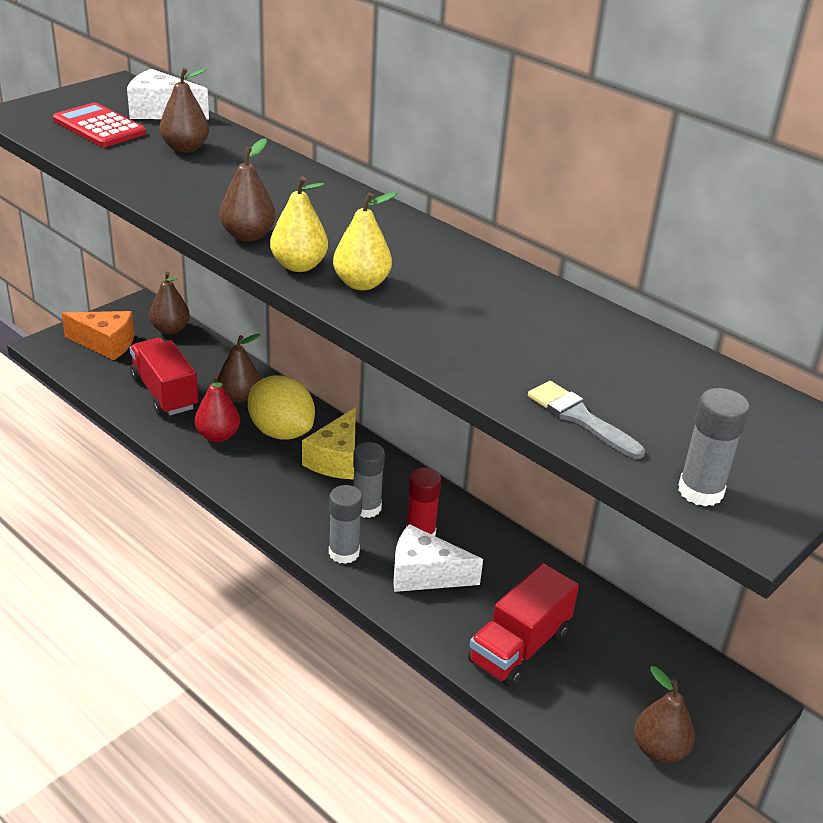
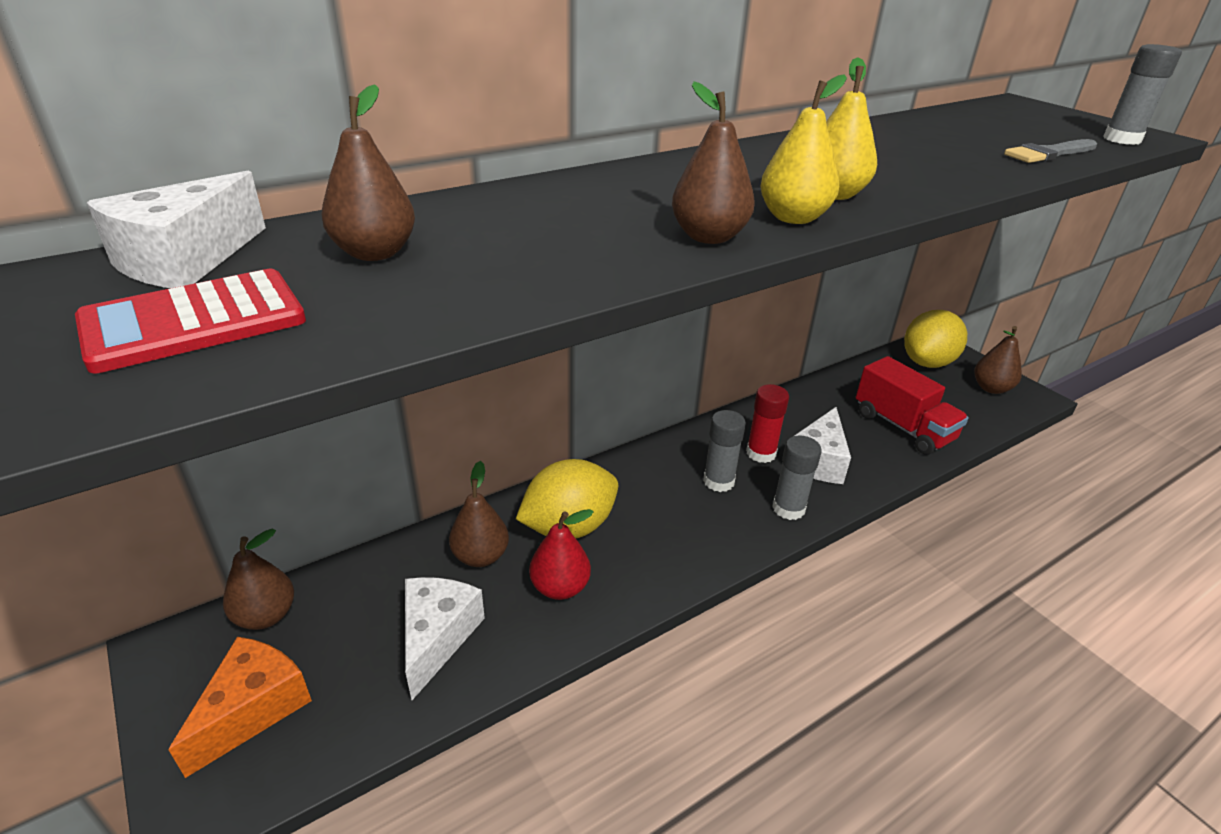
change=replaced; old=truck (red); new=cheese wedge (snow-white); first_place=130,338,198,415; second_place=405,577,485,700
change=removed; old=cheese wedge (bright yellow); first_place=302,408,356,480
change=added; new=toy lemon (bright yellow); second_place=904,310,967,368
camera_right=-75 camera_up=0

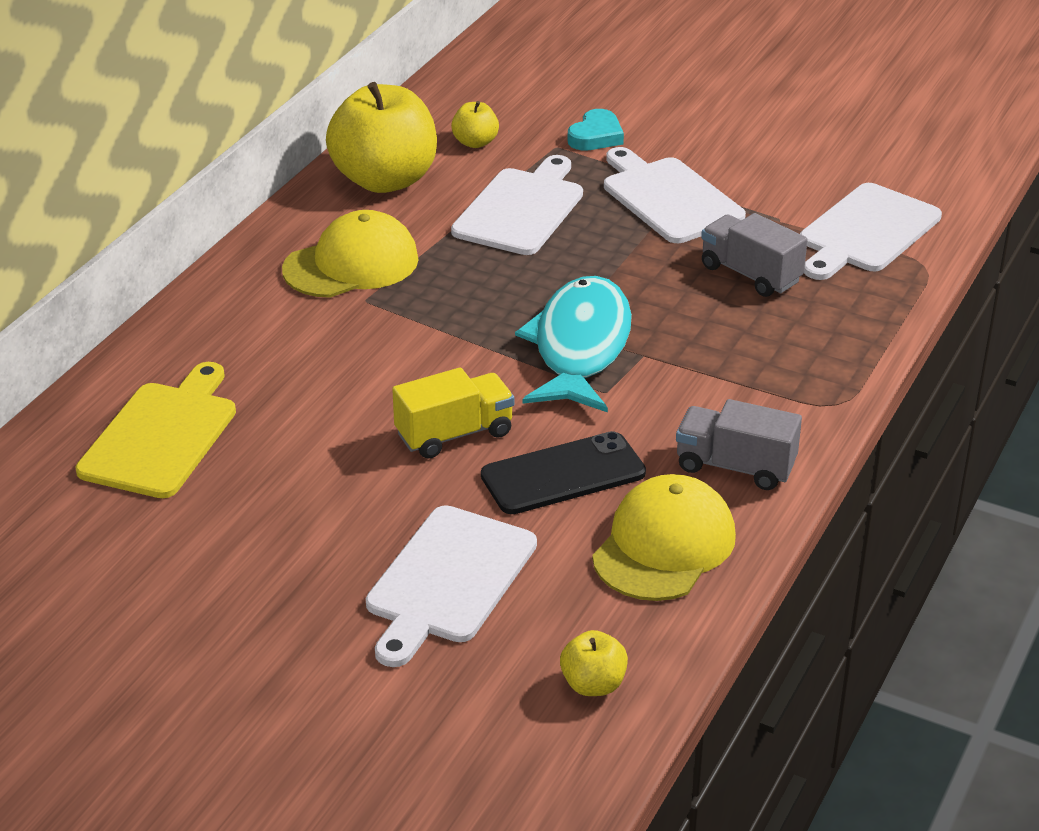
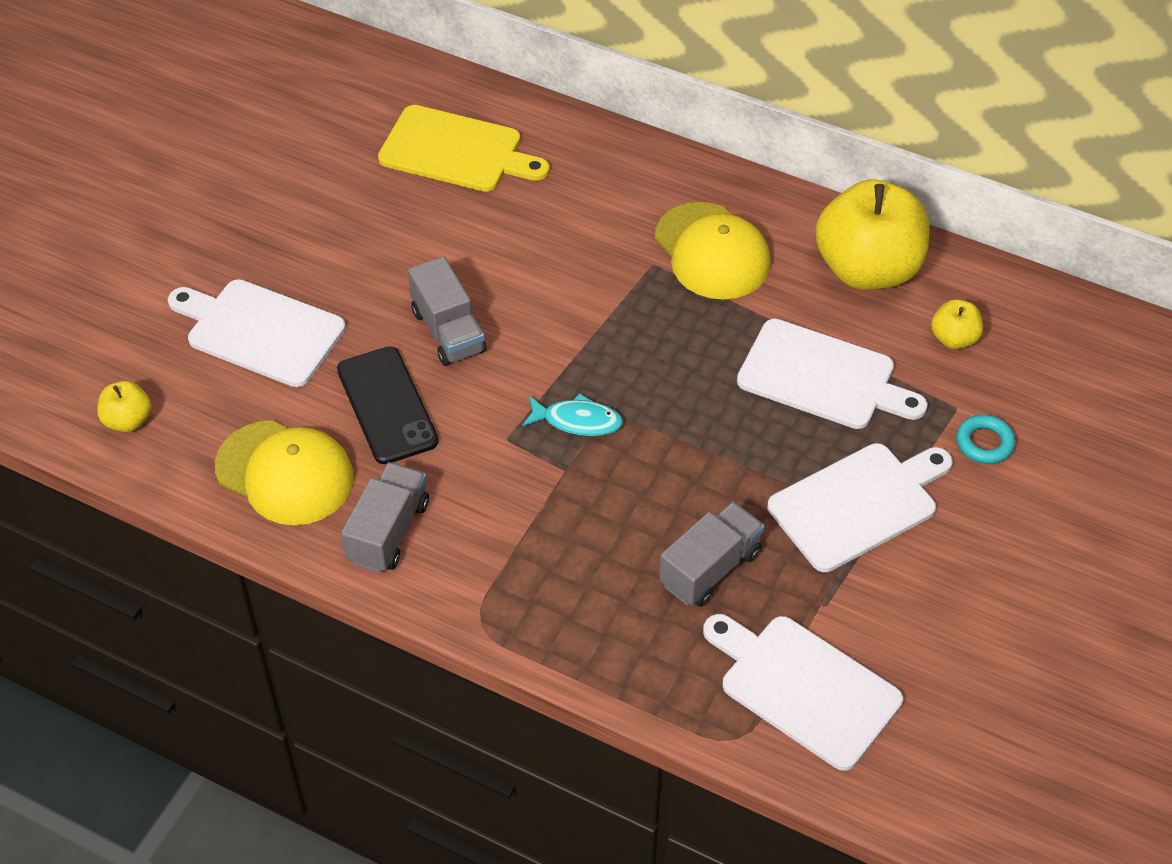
change=recoloured; old=truck (bright yellow); new=truck (grey); first_place=392,367,514,459; second_place=408,256,487,366
change=resized; old=fish figure (aqua); first_place=515,276,632,412; second_place=522,393,623,436; factor=0.48
change=replaced; old=heart shape (aqua); new=torus (aqua); first_place=568,109,624,151; second_place=956,415,1015,464
camera_right=90 camera_up=15

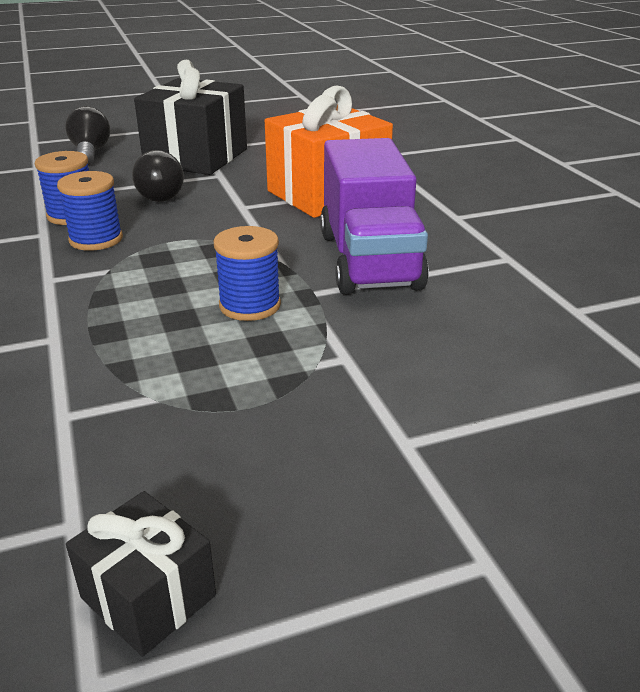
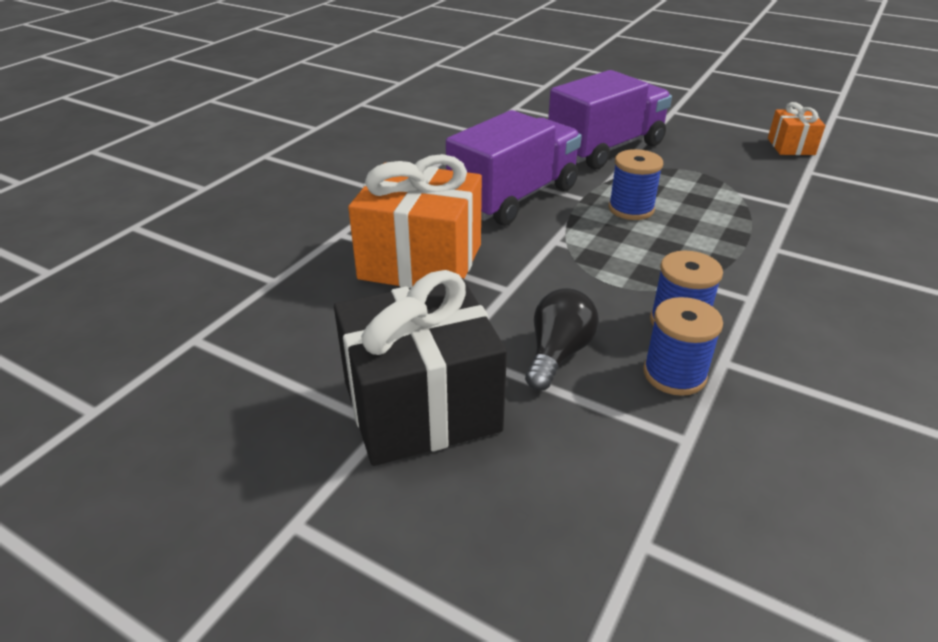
change=removed; old=bulb (ebony); first_place=65,106,110,165
change=recoloured; old=wrapped gift (ebony); new=wrapped gift (bright orange); first_place=66,491,216,657; second_place=768,102,825,155
change=added; new=truck (purple); second_place=548,70,672,169
camera_right=-130 camera_up=5

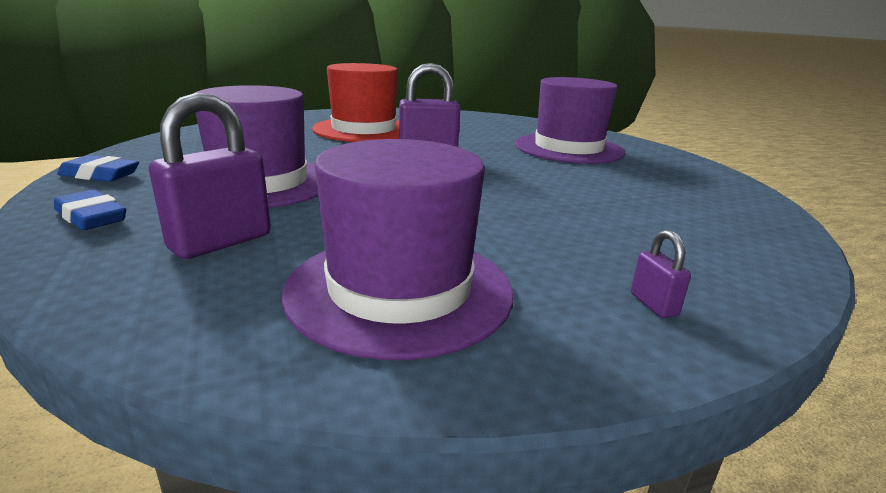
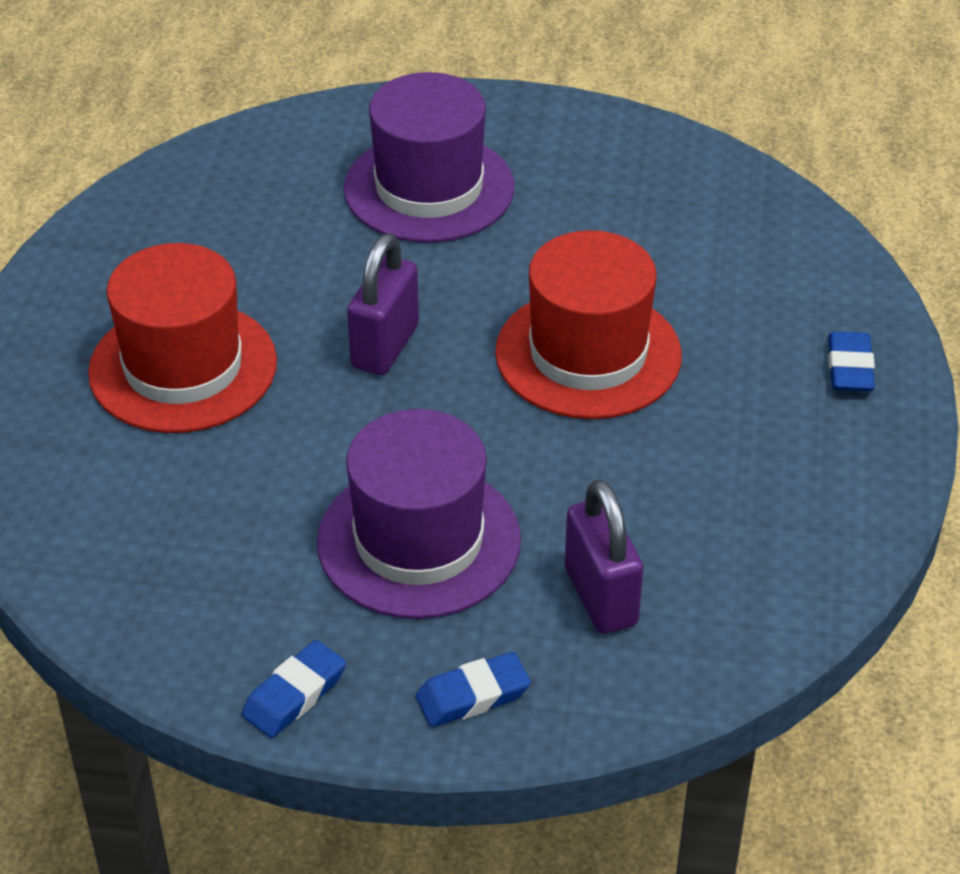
change=removed; old=hat (purple); first_place=282,139,514,360
change=replaced; old=padlock (purple); new=pencil eraser (blue); first_place=631,230,691,318; second_place=828,332,875,392
change=added; new=hat (red); second_place=495,230,682,419
camera_right=-60 camera_up=20

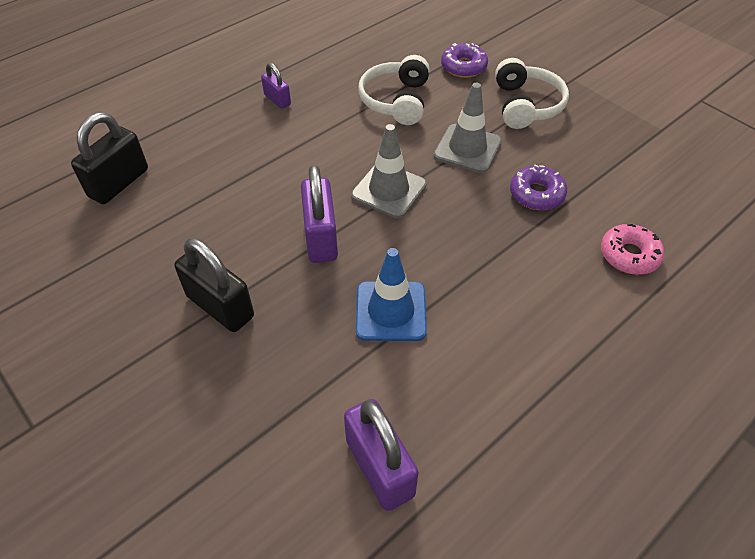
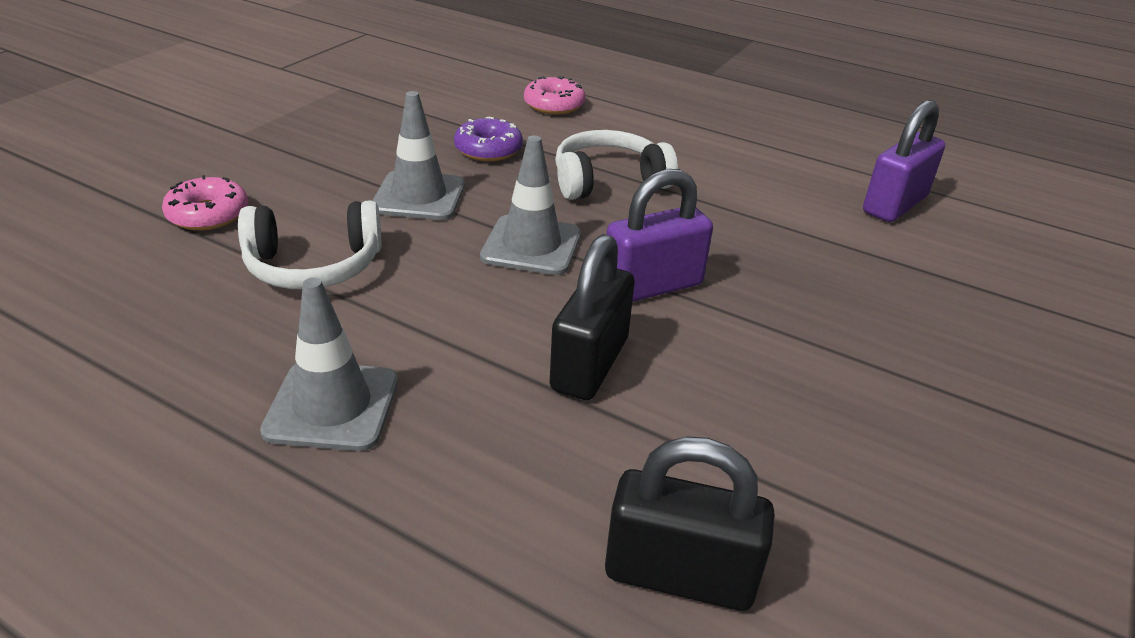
change=moved; old=padlock (ebony); first_place=174,238,254,332; second_place=550,234,635,400
change=replaced; old=padlock (purple); new=safety cone (grey); first_place=261,63,291,109; second_place=260,277,398,451
change=removed; old=safety cone (blue); first_place=356,248,427,341
change=recoloured; old=doughnut (purple); new=doughnut (rose-pink); first_place=441,43,488,78; second_place=162,175,248,230
change=moved; old=headset (snow-white); first_place=495,58,569,129; second_place=555,130,678,200
camera_right=-110 camera_up=-15

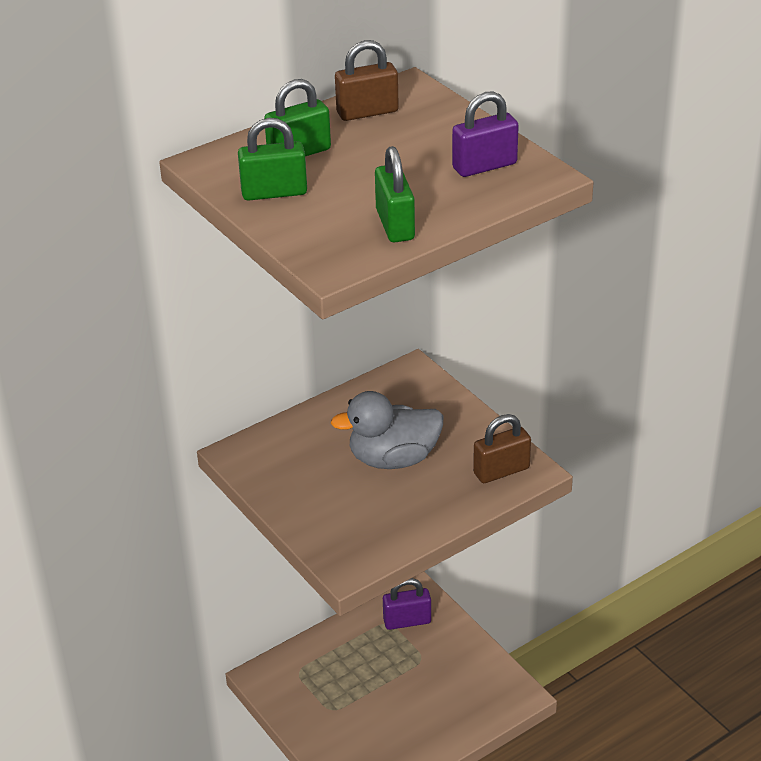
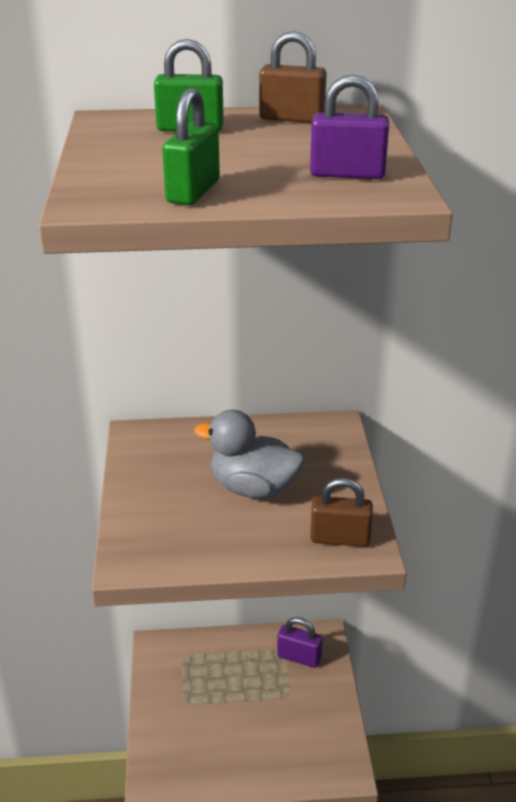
change=removed; old=padlock (leaf-green); first_place=238,118,307,201
camera_right=30 camera_up=-5

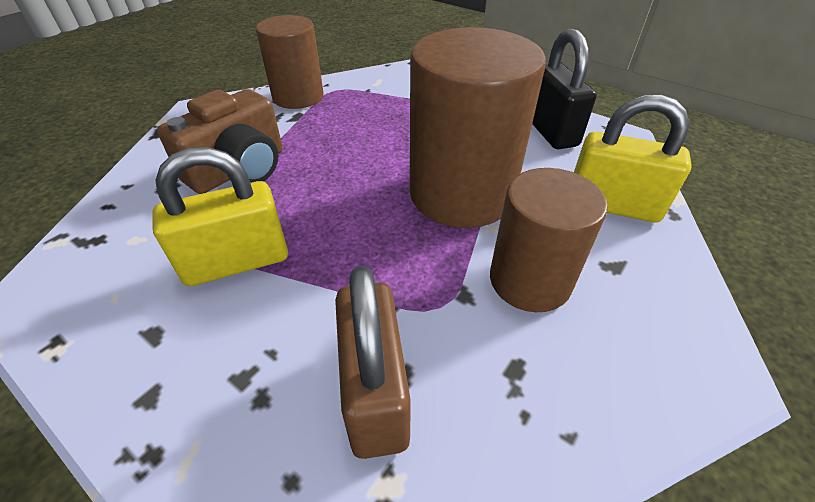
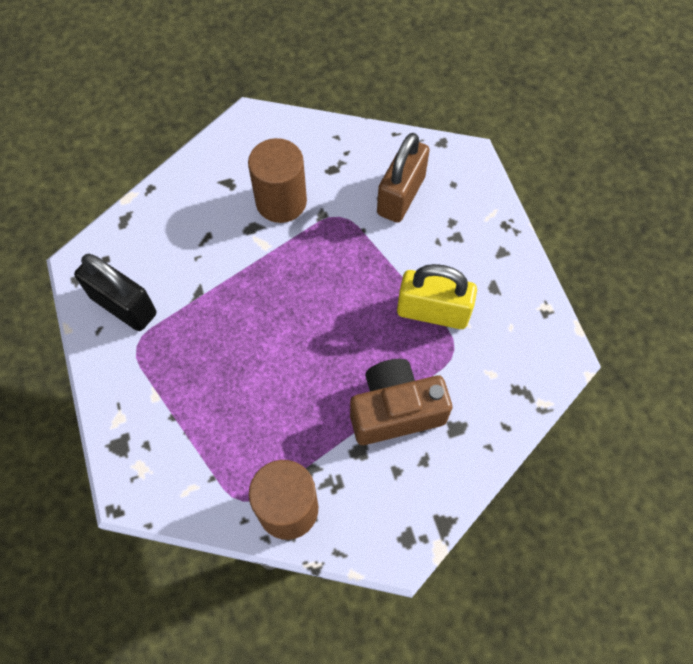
change=removed; old=solid cylinder (dark brown); first_place=410,27,546,228
change=turned; old=padlock (ebony); first_place=532,28,597,149; second_place=74,254,156,331; degrees=-75
change=removed; old=padlock (bright yellow); first_place=574,95,692,222
camera_right=-145 camera_up=20

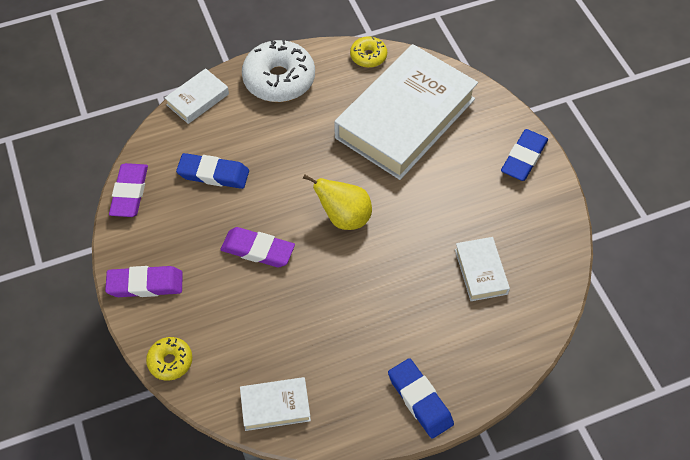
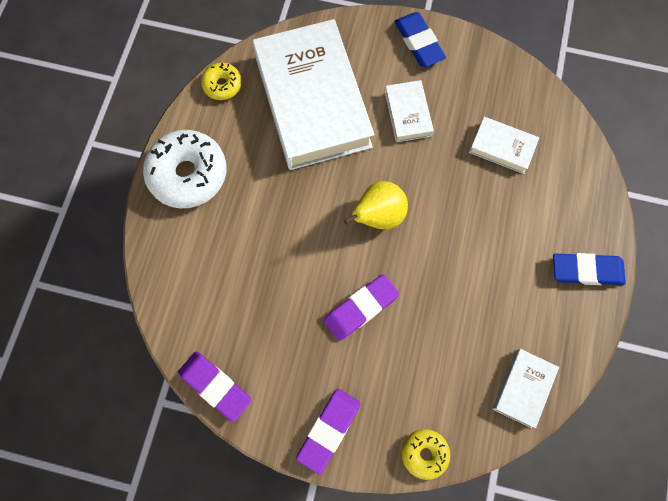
change=moved; old=hardback (snow-white); first_place=165,68,229,124; second_place=385,80,434,142
change=removed; old=pencil eraser (blue); first_place=176,153,249,189
camera_right=-55 camera_up=15

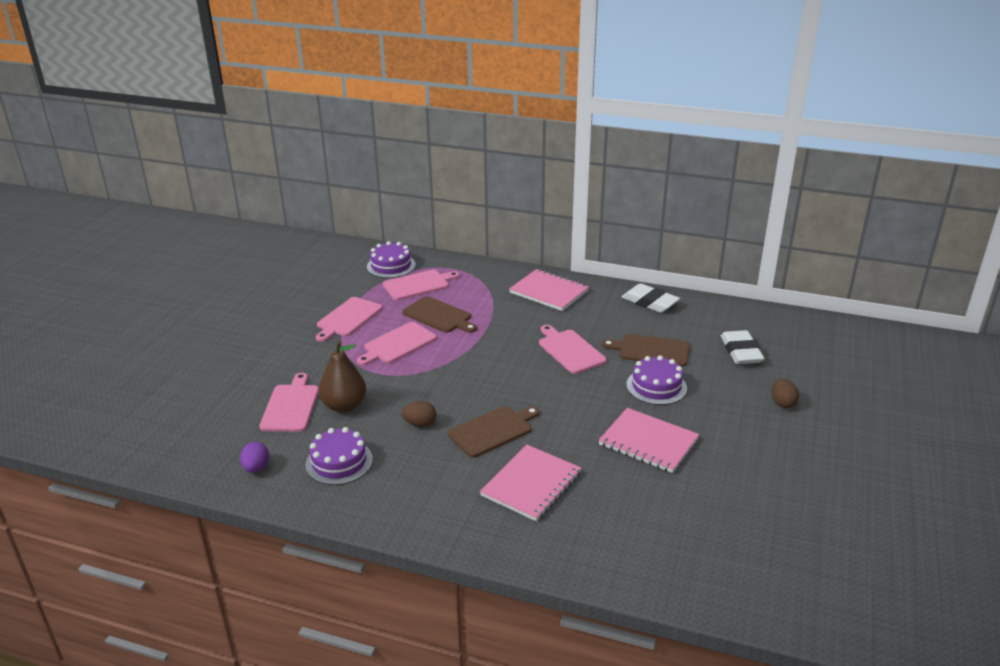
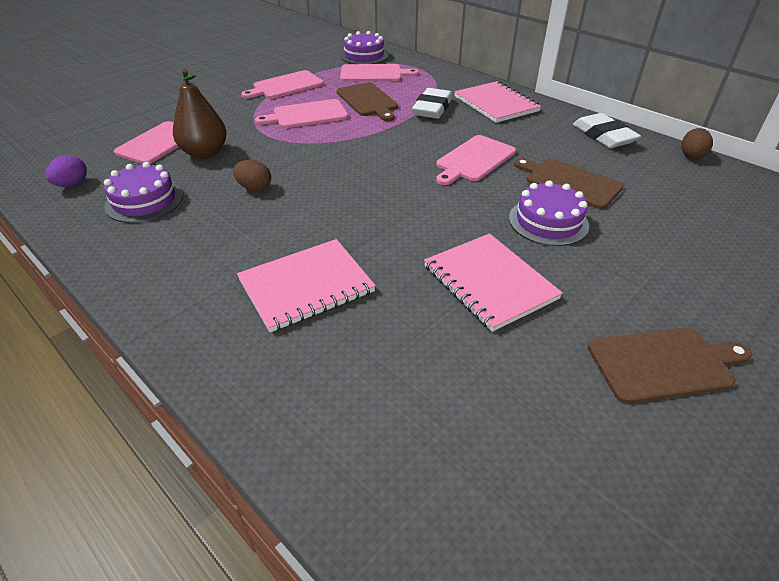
change=moved; old=cutting board (dark brown); first_place=448,406,540,458; second_place=588,327,752,404
change=turned; old=cutting board (rose-pink); first_place=539,325,607,374; second_place=436,135,516,185; degrees=-135
change=moved; old=pencil eraser (snow-white); first_place=721,330,765,364; second_place=412,88,453,119
change=moved; old=egg shape (dark brown); first_place=772,379,799,408; second_place=681,128,713,159
camera_right=25 camera_up=10

